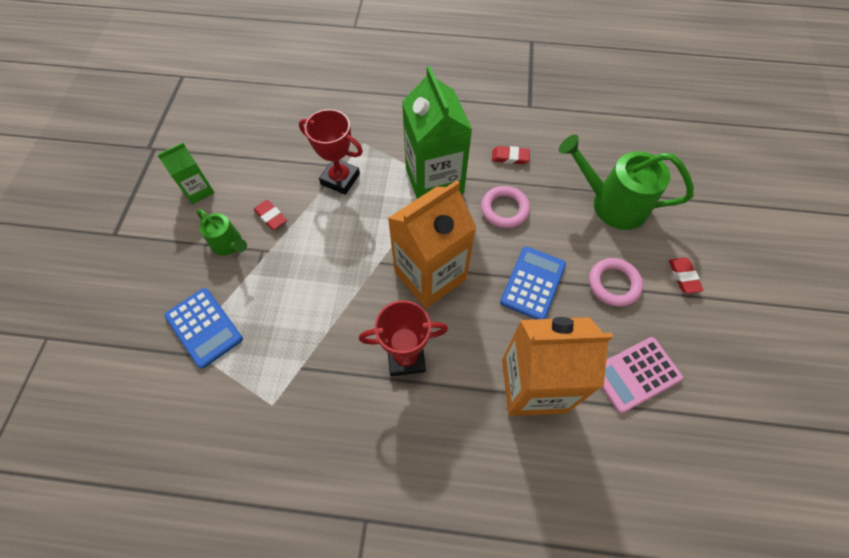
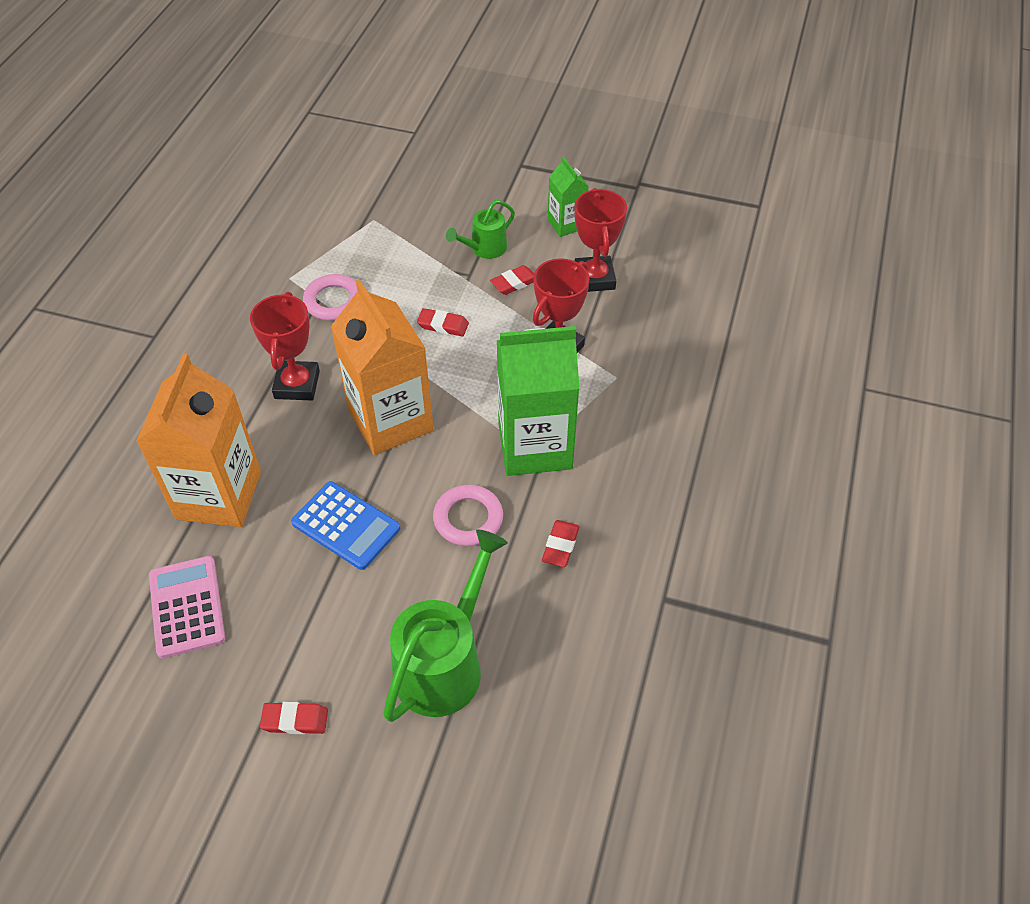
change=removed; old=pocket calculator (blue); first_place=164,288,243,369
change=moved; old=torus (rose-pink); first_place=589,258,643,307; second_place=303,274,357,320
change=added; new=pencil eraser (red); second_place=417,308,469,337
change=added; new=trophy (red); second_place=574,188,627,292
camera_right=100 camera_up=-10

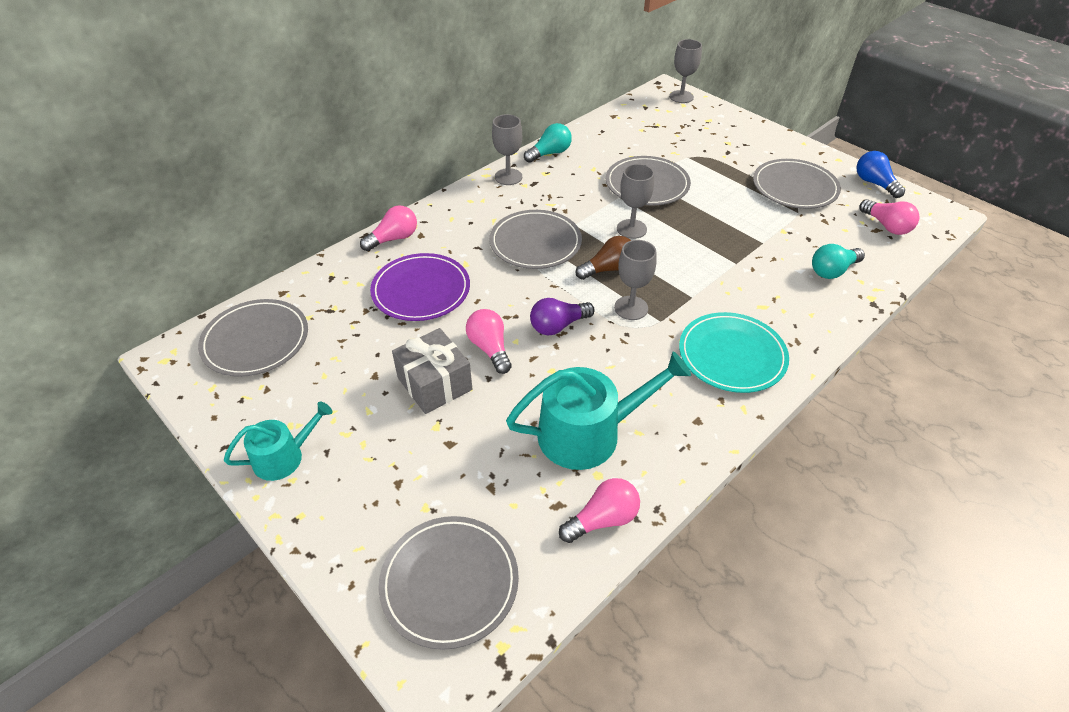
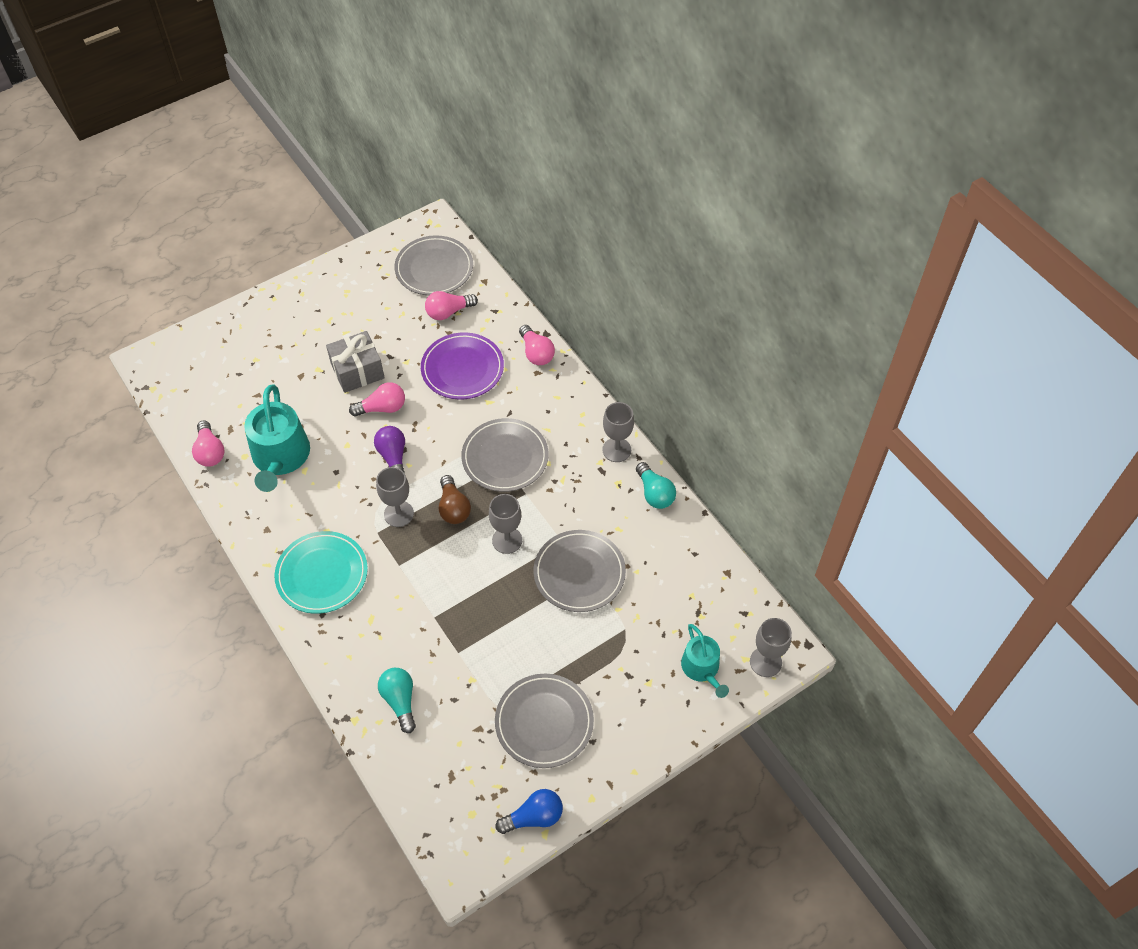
change=moved; old=watering can (aqua); first_place=224,401,333,481; second_place=681,624,729,698
change=removed; old=flat dish (grey); first_place=378,516,519,650
change=moved; old=bulb (rose-pink); first_place=860,199,919,235; second_place=425,291,478,320
camera_right=100 camera_up=10

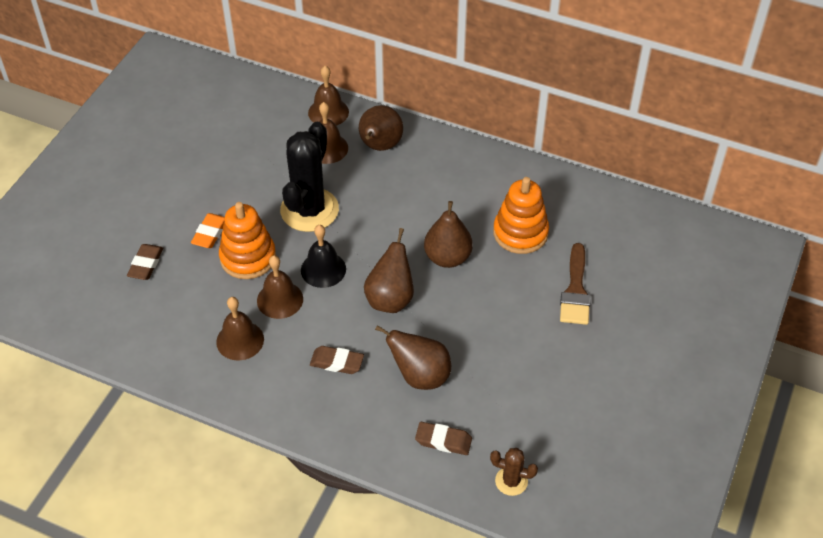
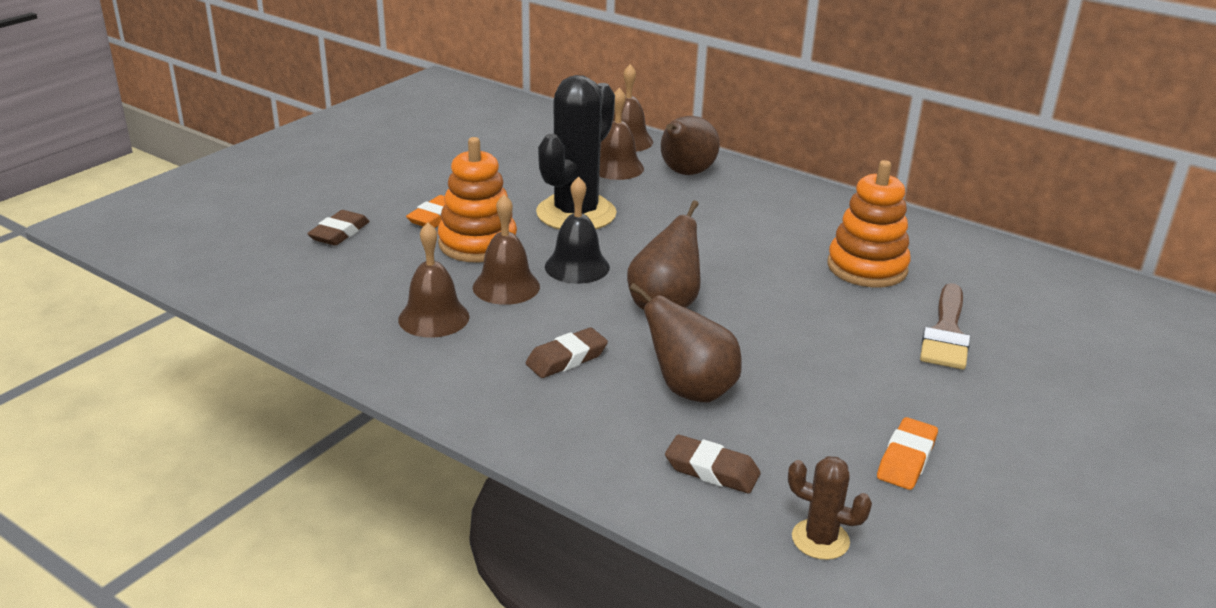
change=turned; old=pencil eraser (dark brown); first_place=310,346,364,374; second_place=526,327,608,378; degrees=-60
change=removed; old=pear fruit (dark brown); first_place=424,201,473,268
change=added; new=pencil eraser (bright orange); second_place=877,417,938,490
camera_right=10 camera_up=-20

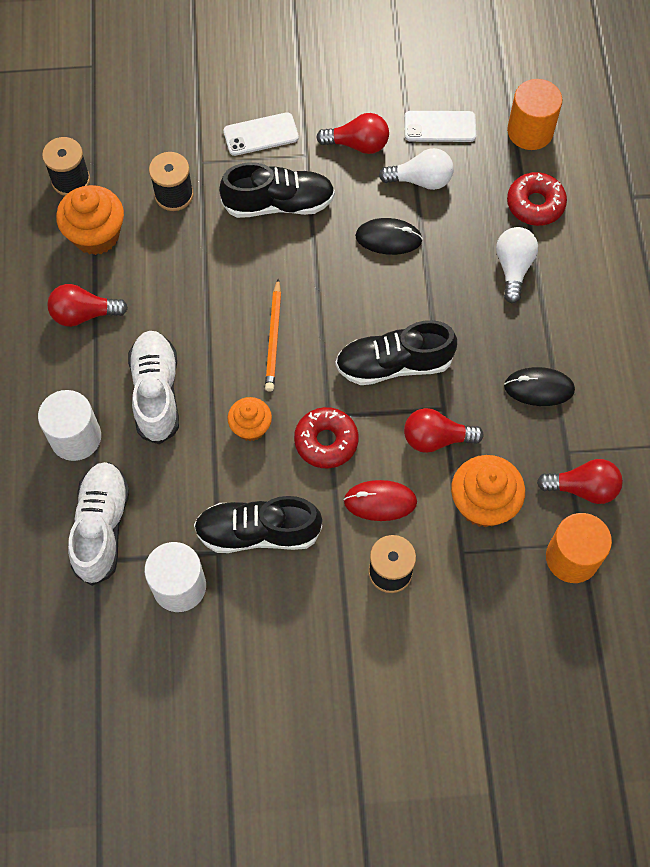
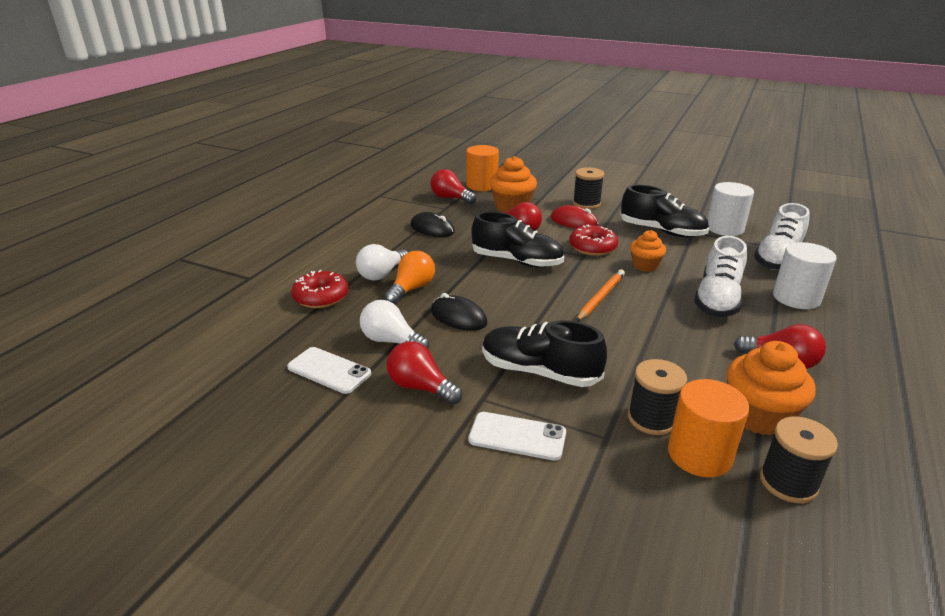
change=moved; old=solid cylinder (bright orange); first_place=507,79,562,150; second_place=668,379,750,477
change=added; new=bulb (bright orange); second_place=384,251,435,304
camera_right=-150 camera_up=-35

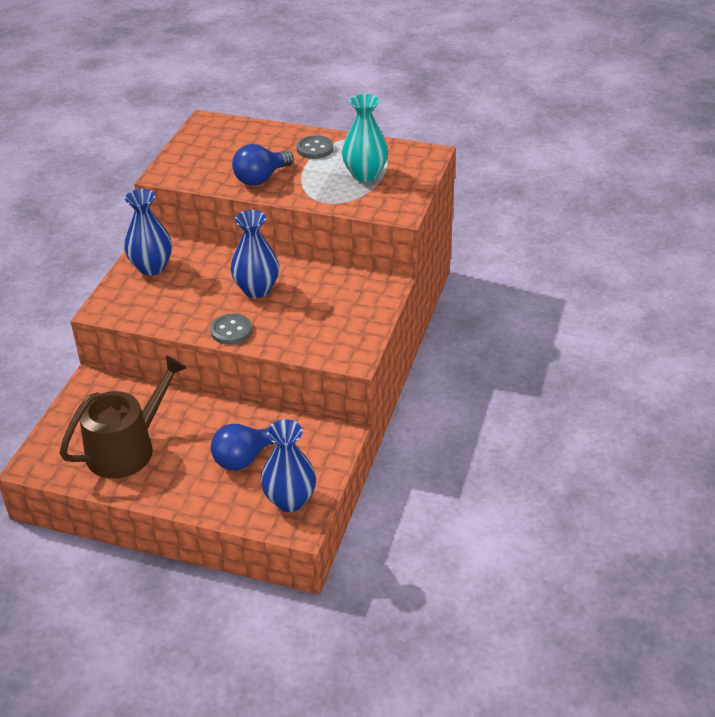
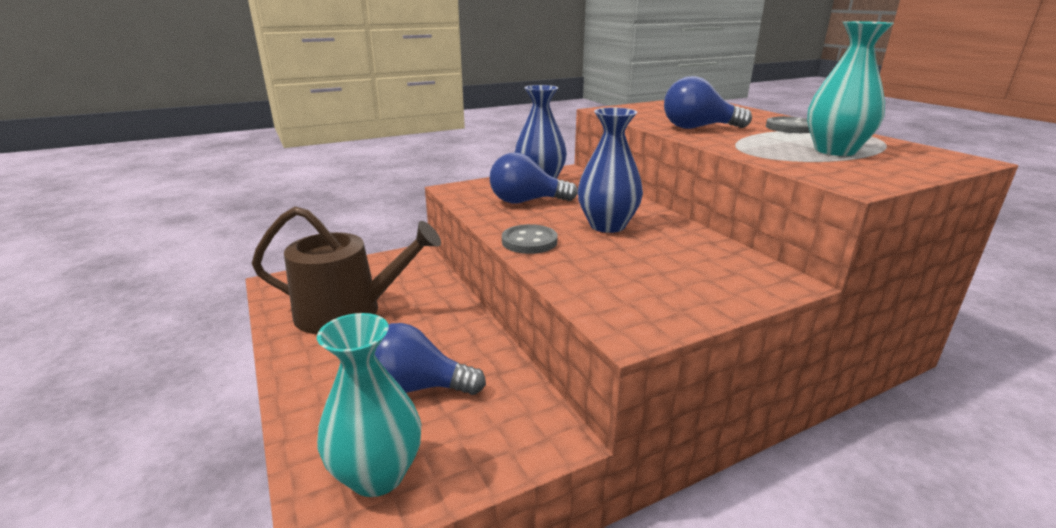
change=recoloured; old=vase (blue); new=vase (aqua); first_place=261,419,316,512; second_place=317,313,421,497
change=added; new=bulb (blue); second_place=489,152,578,203
camera_right=45 camera_up=-15

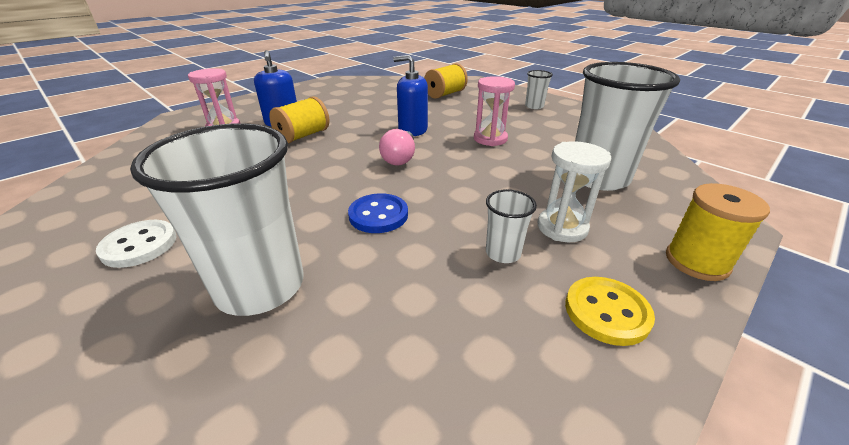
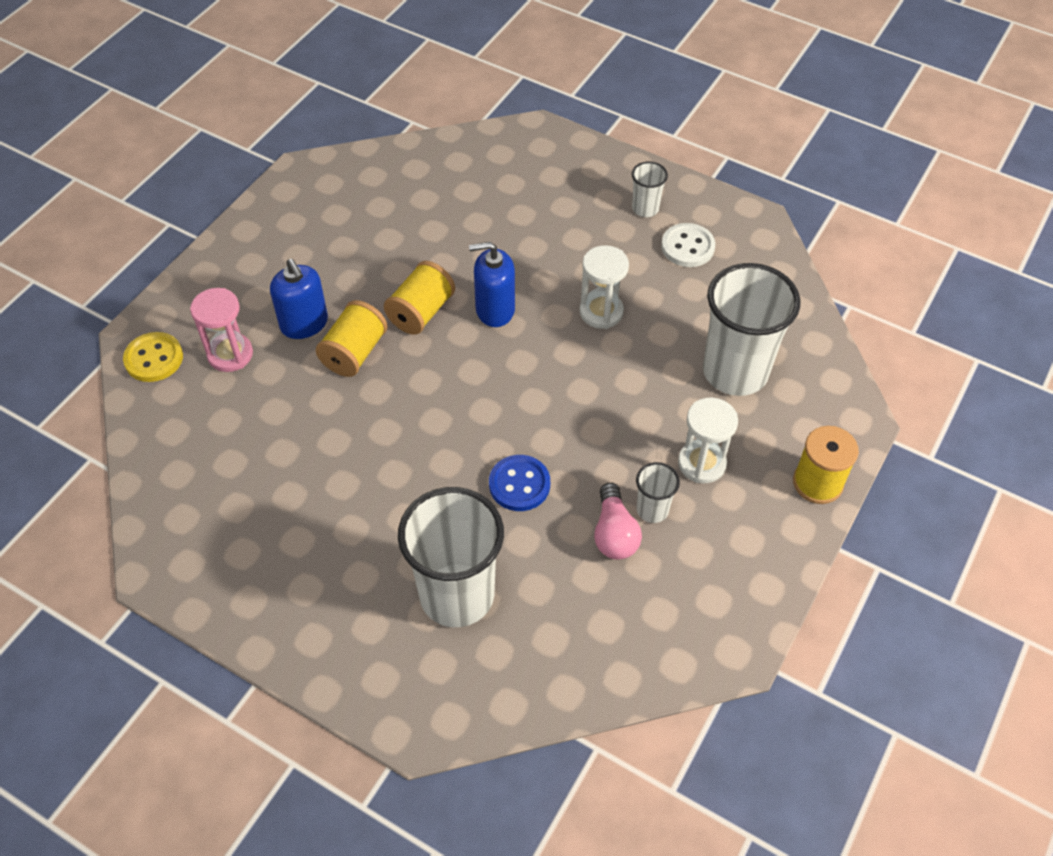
change=moved; old=shirt button (snow-white); first_place=96,220,176,268; second_place=661,223,715,267
change=moved; old=bulb (rose-pink); first_place=379,129,415,165; second_place=594,483,642,559
change=moved; old=bobbin (bright yellow); first_place=424,63,468,99; second_place=384,261,455,335
change=recoloured; old=sandglass (rose-pink); new=sandglass (snow-white); first_place=474,76,515,146; second_place=580,245,629,329
change=moved; old=shirt button (bright yellow); first_place=565,277,655,346; second_place=123,332,183,382
camera_right=-15 camera_up=20

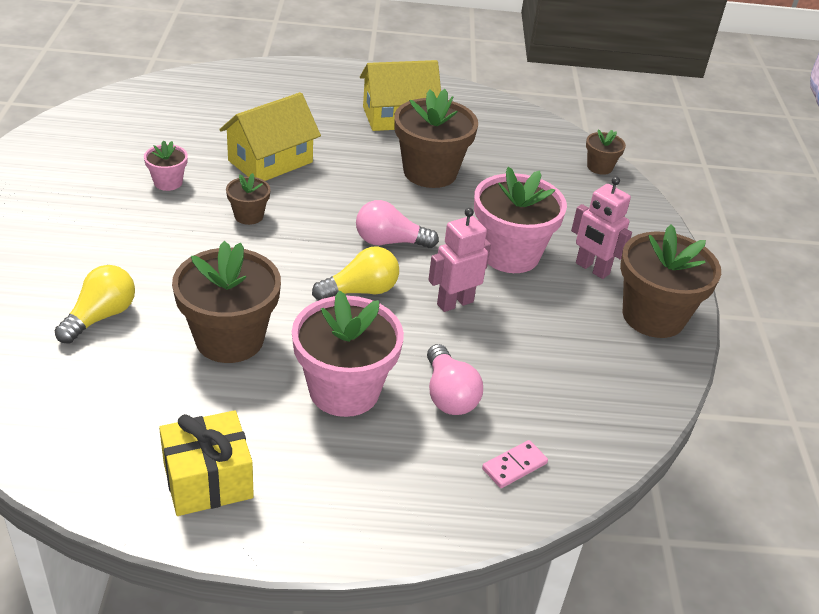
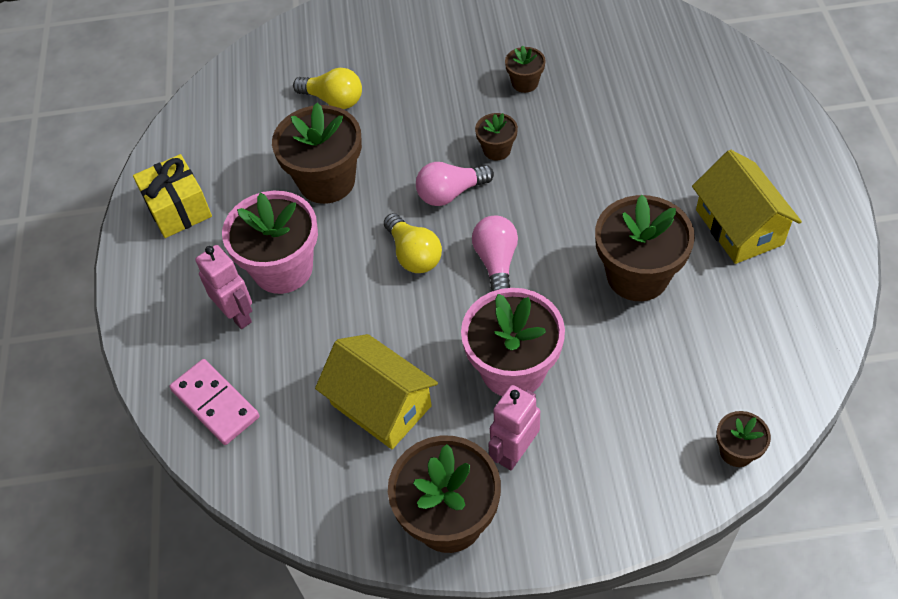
change=recoloured; old=plant pot (rose-pink); new=plant pot (dark brown); first_place=144,140,188,191; second_place=505,45,546,93
change=moved; old=cottage (bright yellow); first_place=219,92,321,181; second_place=315,334,438,449
change=moved; old=bulb (rose-pink); first_place=427,344,483,415; second_place=416,162,494,206
change=moved; old=robot (rose-pink); first_place=428,208,491,312; second_place=195,245,252,329
change=resized; old=domino tile (rose-pink); first_place=482,440,548,488; second_place=170,359,259,445; factor=1.68
camera_right=90 camera_up=15

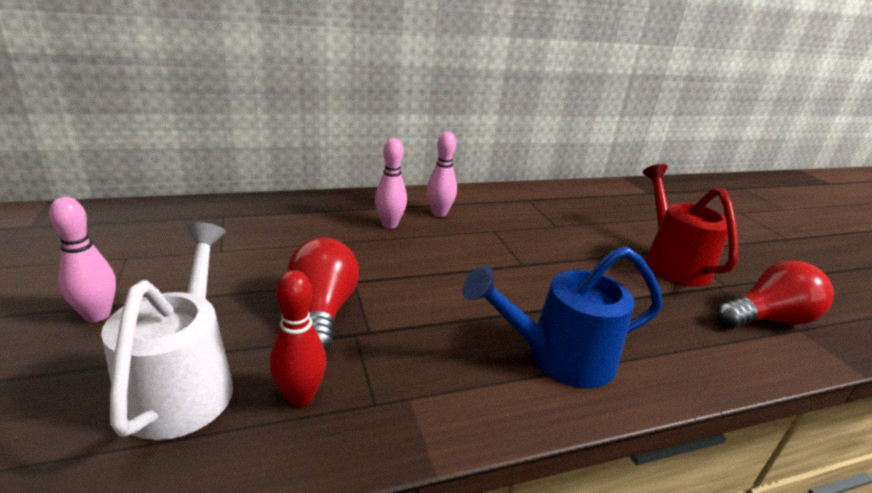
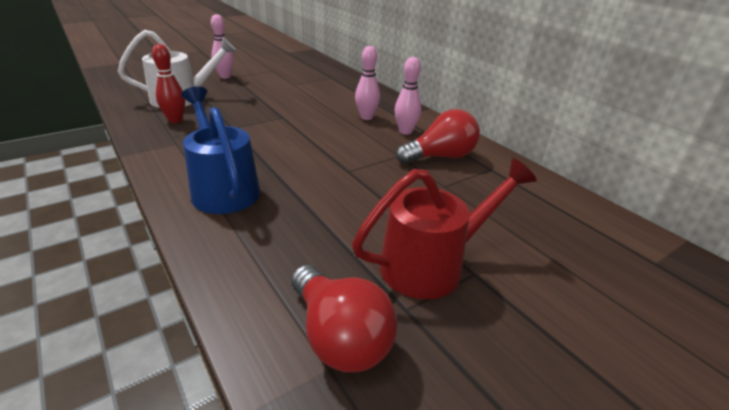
change=moved; old=bulb (red); first_place=287,237,359,352; second_place=396,109,480,164
camera_right=75 camera_up=5

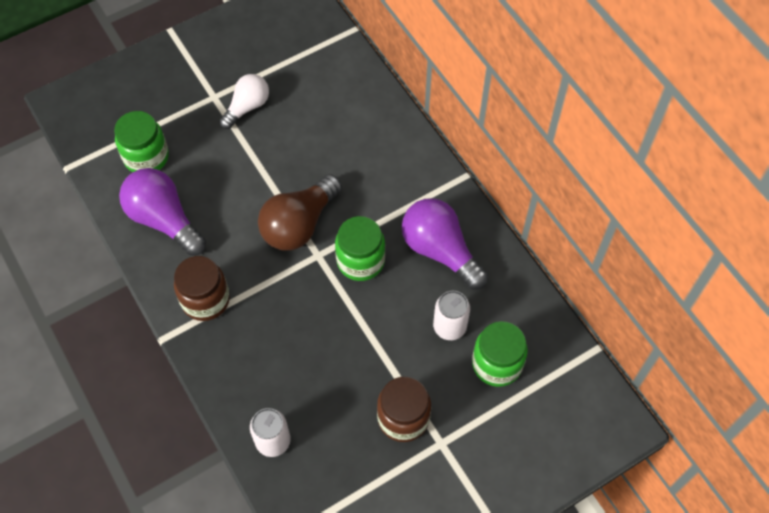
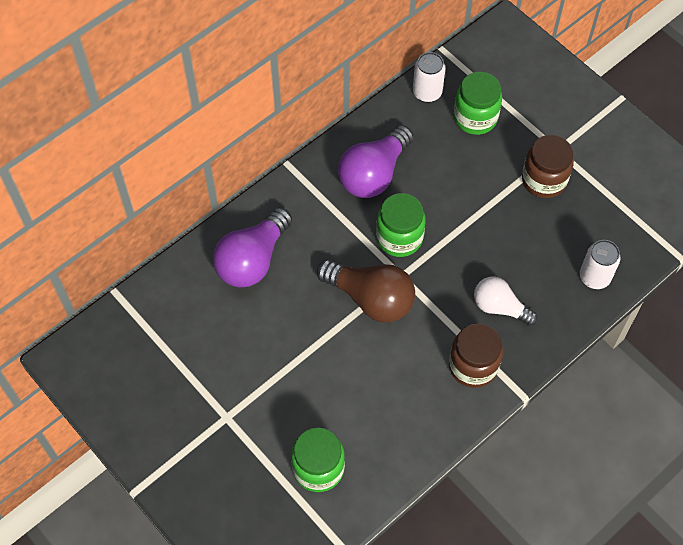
change=moved; old=bulb (purple); first_place=119,168,206,256; second_place=213,207,292,287
change=moved; old=bulb (snow-white); first_place=219,74,269,129; second_place=474,276,538,326
change=moved; old=can (snow-white); first_place=433,291,470,340; second_place=413,52,445,102
camera_right=-100 camera_up=0

